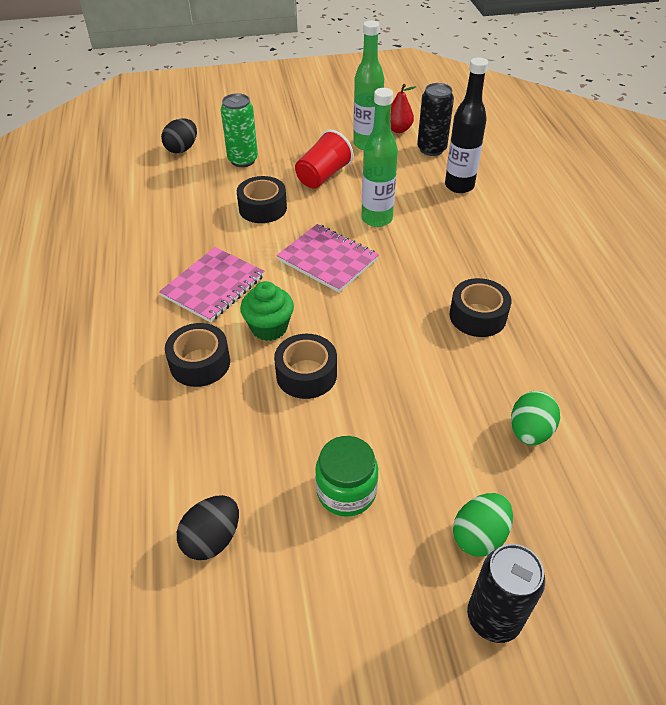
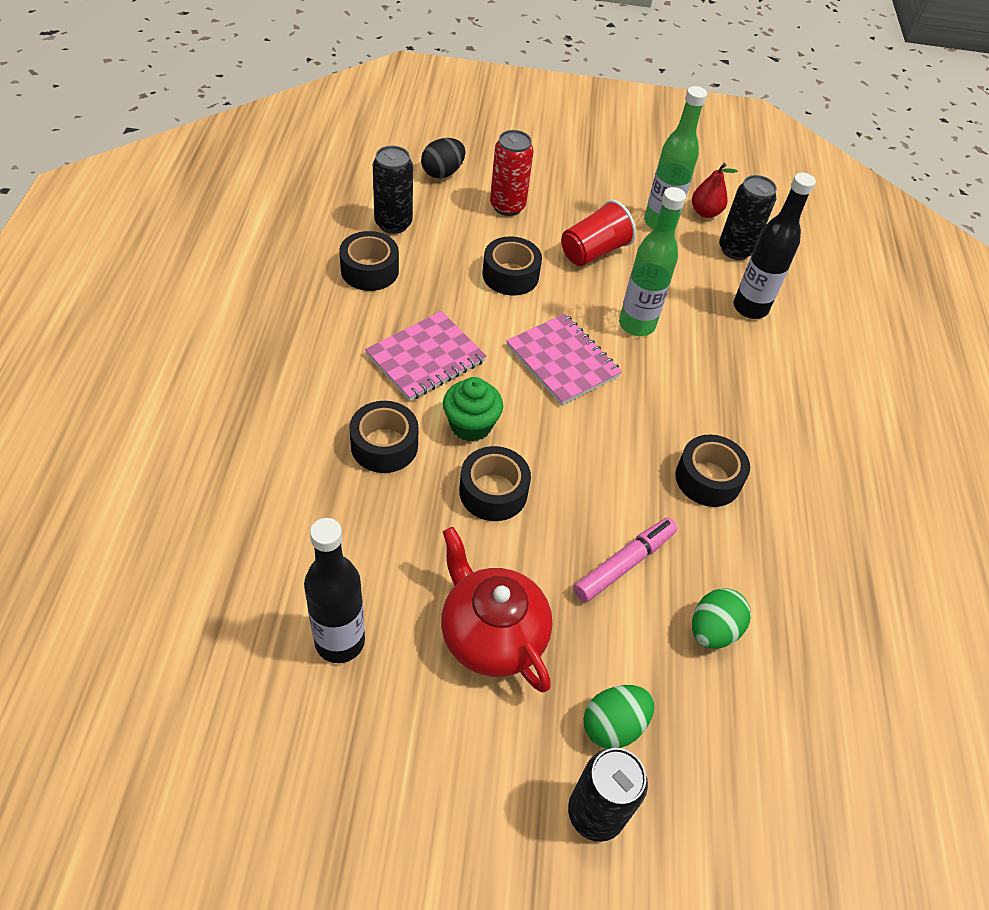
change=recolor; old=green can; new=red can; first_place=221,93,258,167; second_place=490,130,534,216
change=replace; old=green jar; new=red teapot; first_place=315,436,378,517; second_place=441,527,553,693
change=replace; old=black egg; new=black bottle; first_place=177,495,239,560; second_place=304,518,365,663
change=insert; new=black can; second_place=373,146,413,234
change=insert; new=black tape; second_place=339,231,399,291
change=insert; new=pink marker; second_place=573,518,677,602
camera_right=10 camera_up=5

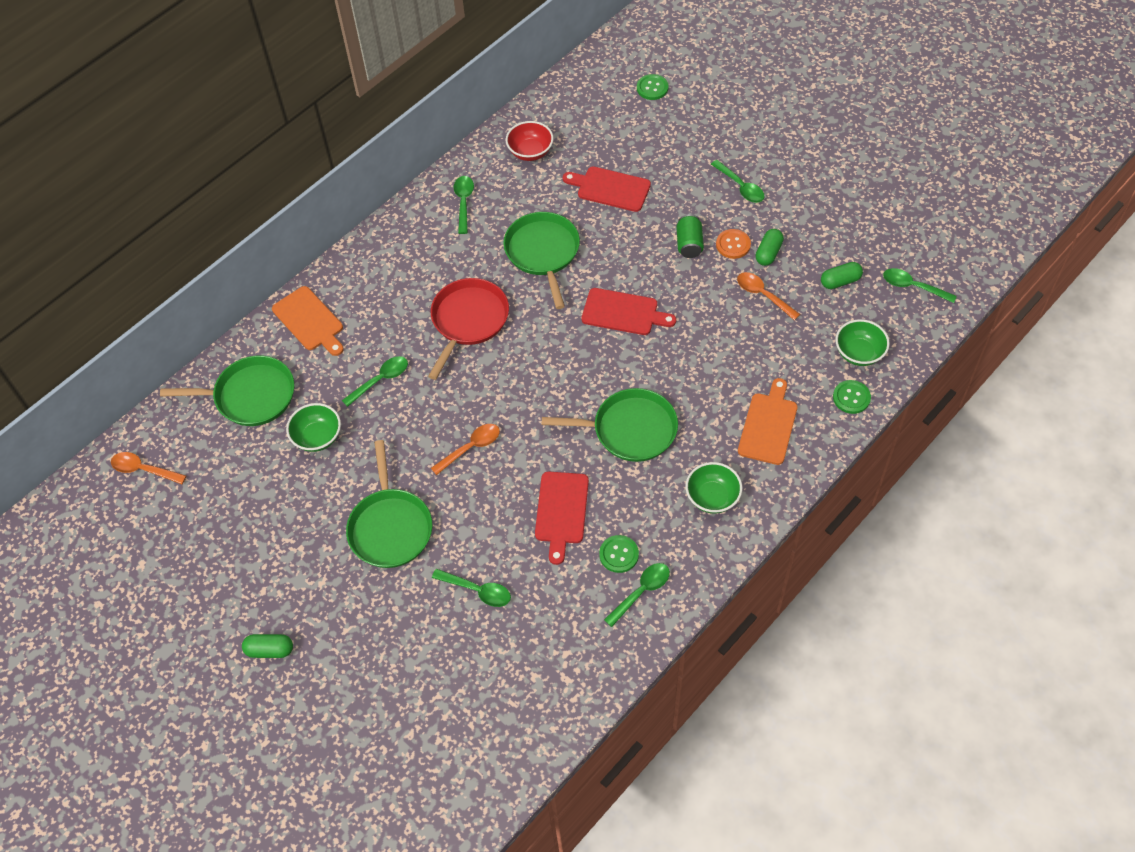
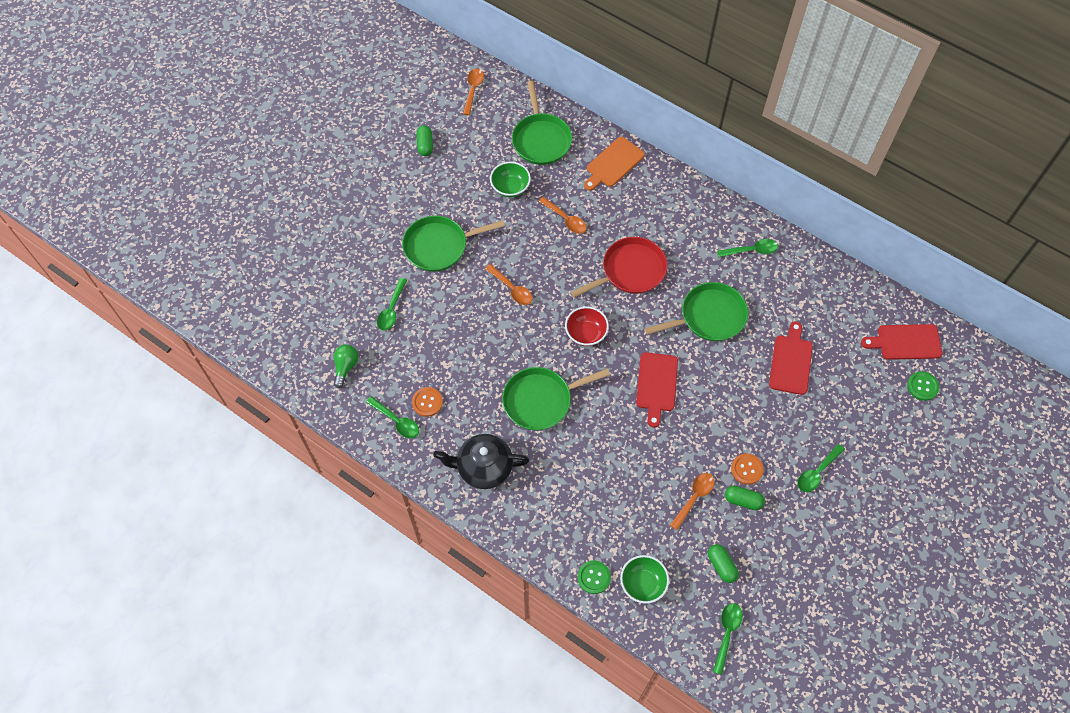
change=move; old=red bowl; first_place=506,121,554,161; second_place=565,306,609,346
change=delete; old=green can; first_place=676,214,704,258
change=rotate; old=red pan; first_place=428,278,509,380; second_place=571,237,668,298; degrees=-45
change=recolor; old=green spoon; new=orange spoon; first_place=342,356,408,407; second_place=538,197,587,234
change=delete; old=orange cutting board; first_place=738,378,798,465
change=rotate; old=green pan; first_place=542,388,678,462; second_place=502,367,610,430; degrees=75
change=replace; old=green bowl; new=black teapot; first_place=686,462,742,514; second_place=434,434,529,489
change=move; old=red cutting board; first_place=535,472,589,565; second_place=861,324,942,360
change=recolor; old=green button; new=orange button; first_place=599,535,639,573; second_place=412,387,443,417
change=move; old=green capsule; first_place=242,634,293,658; second_place=417,125,433,156
change=insert; new=green light bulb; second_place=334,344,359,388
camera_right=80 camera_up=5

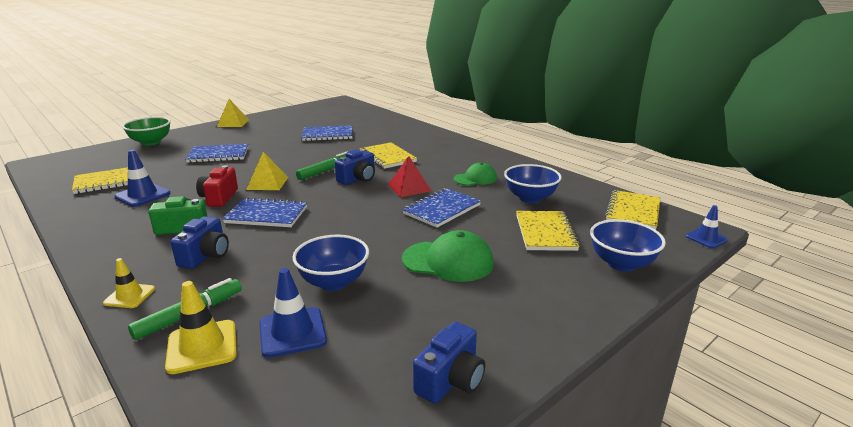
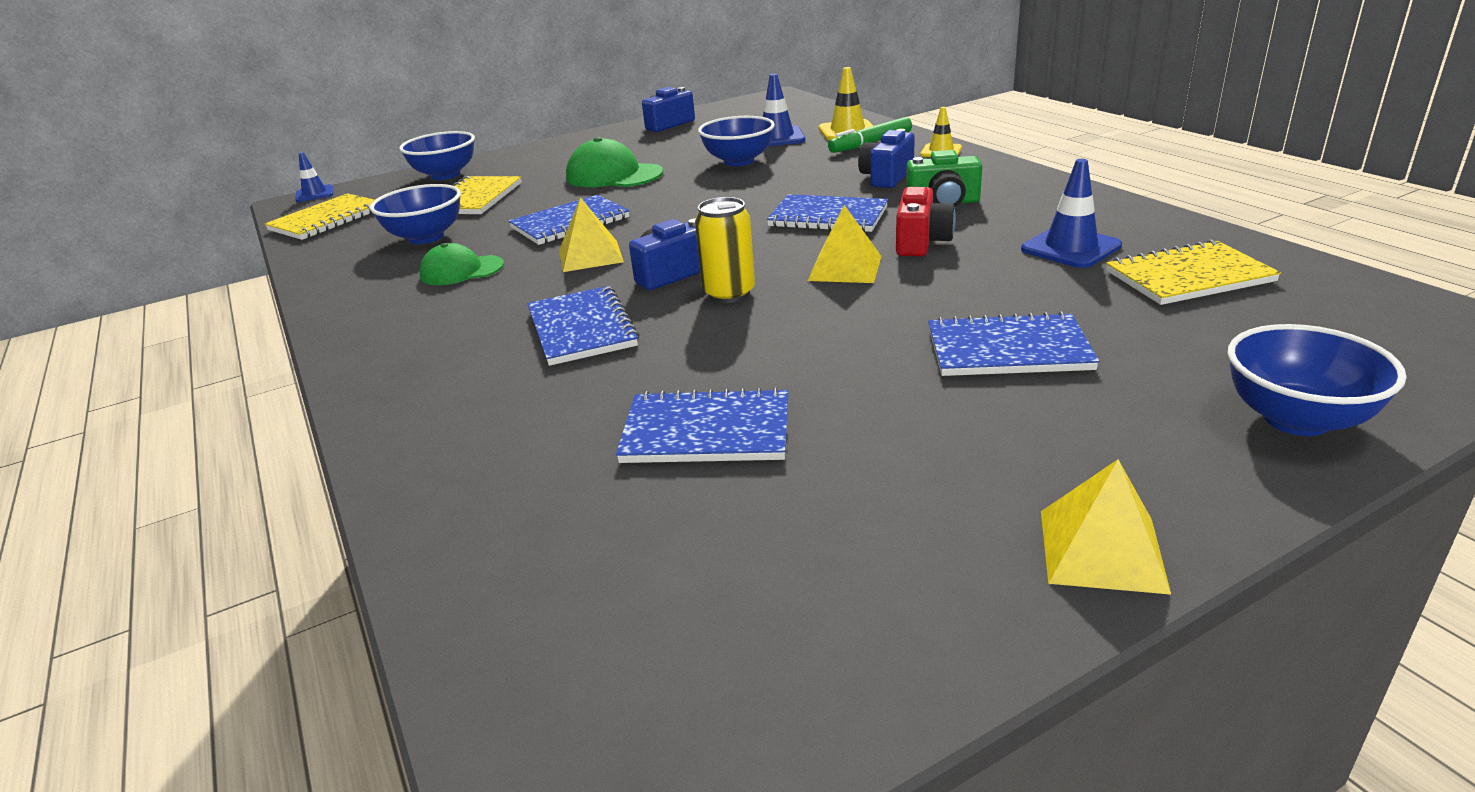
change=recolor; old=green bowl; new=blue bowl; first_place=122,117,171,146; second_place=1228,324,1407,436
change=recolor; old=yellow notebook; new=blue notebook; first_place=359,142,417,169; second_place=527,286,639,366
change=replace; old=green marker; new=yellow can; first_place=296,151,348,180; second_place=695,197,755,303
change=recolor; old=red pyramid; new=yellow pyramid; first_place=388,156,431,197; second_place=559,197,624,272
camera_right=-165 camera_up=5

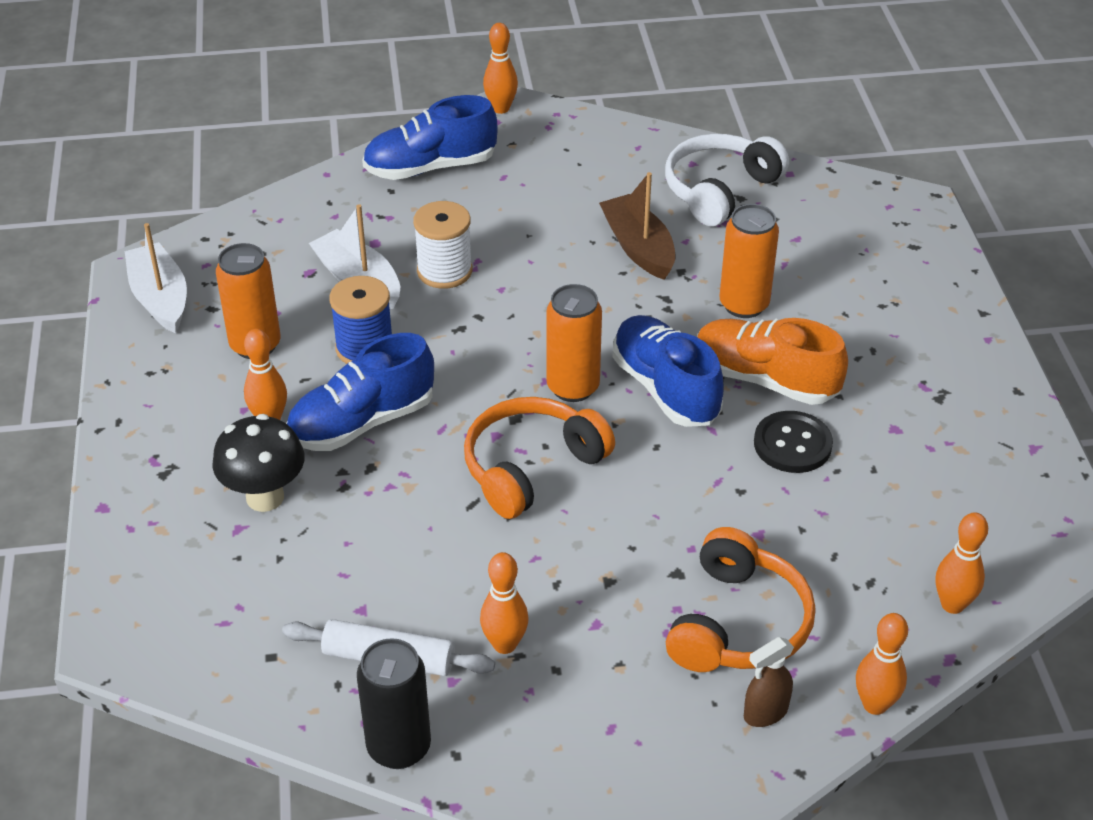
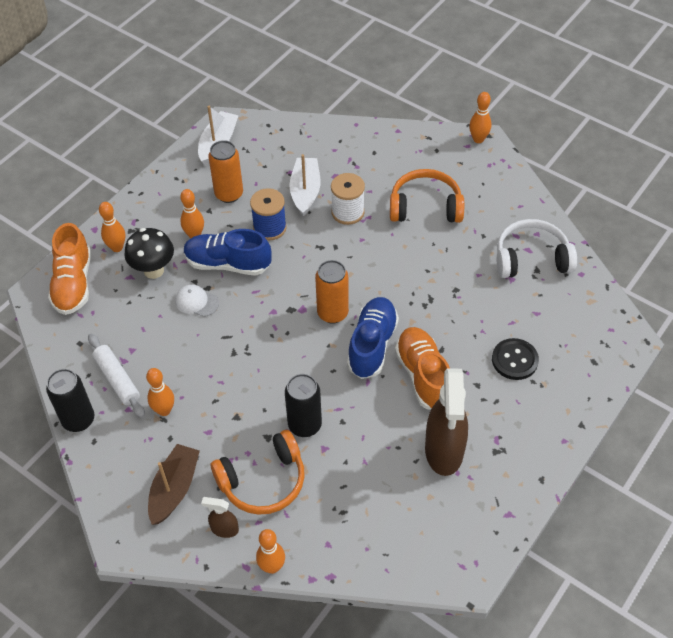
change=delete; old=blue shoe; first_place=362,95,498,180
change=move; old=brown boat; first_place=599,172,675,280; second_place=148,444,200,525
change=delete; old=orange can; first_place=720,204,779,318
change=move; old=orange headphones; first_place=464,397,615,519; second_place=390,169,464,223
change=move; old=black button; first_place=754,411,833,473; second_place=492,338,539,380
change=move; old=orange bowling pin; first_place=936,512,988,614; second_place=99,202,125,252
change=insert; new=orange shoe; second_place=48,223,91,315
change=insert; new=white cap; second_place=175,285,219,317
change=insert; new=brown spray bottle; second_place=425,368,468,476
change=insert; new=black can; second_place=285,374,322,437
camera_right=45 camera_up=10

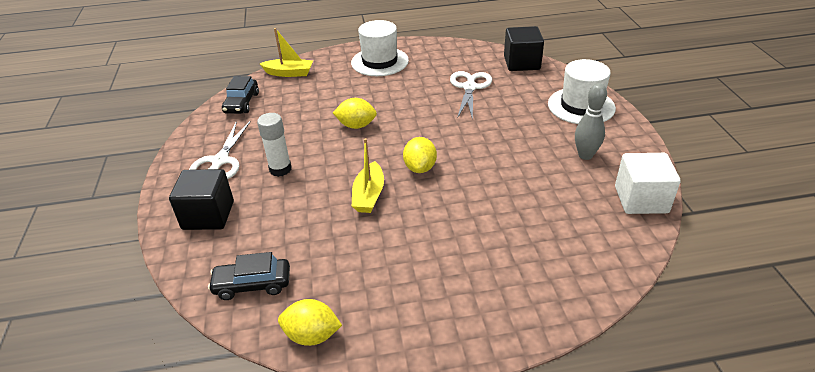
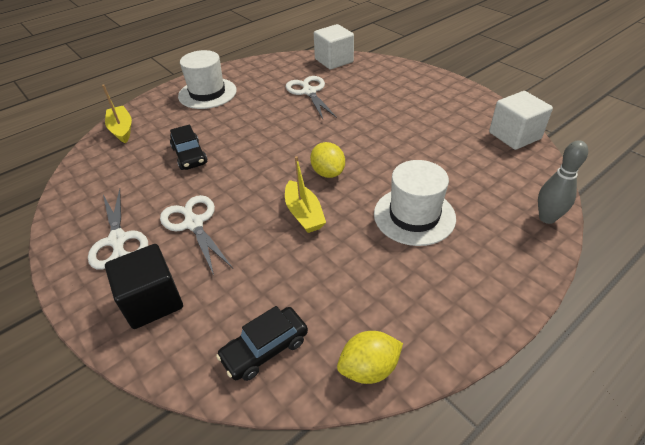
change=recolor; old=black cube; new=white cube; first_place=504,26,544,71; second_place=314,24,354,69
change=rotate; old=yellow boat; first_place=260,28,313,77; second_place=102,84,132,143; degrees=-90
change=move; old=white hat; first_place=548,59,616,124; second_place=374,160,456,246
change=move; old=black car; first_place=222,76,259,114; second_place=170,124,207,170
change=move; old=grey bowling pin; first_place=575,83,607,160; second_place=538,140,588,224
change=delete; old=yellow lemon; first_place=333,98,377,129
change=replace; old=white glue stick; new=white scissors; first_place=257,113,292,177; second_place=160,195,233,275
camera_right=-30 camera_up=5

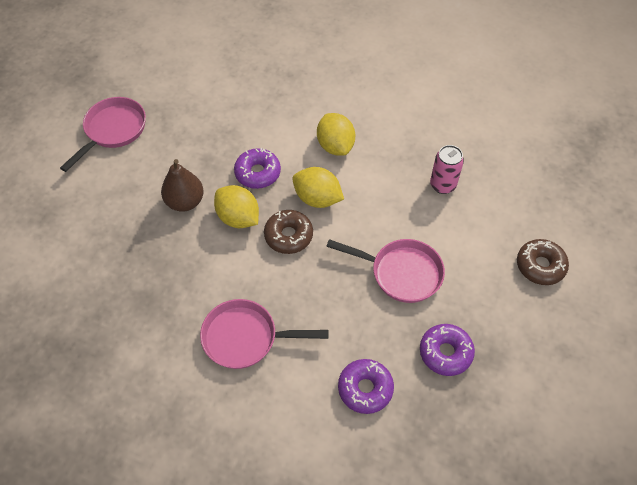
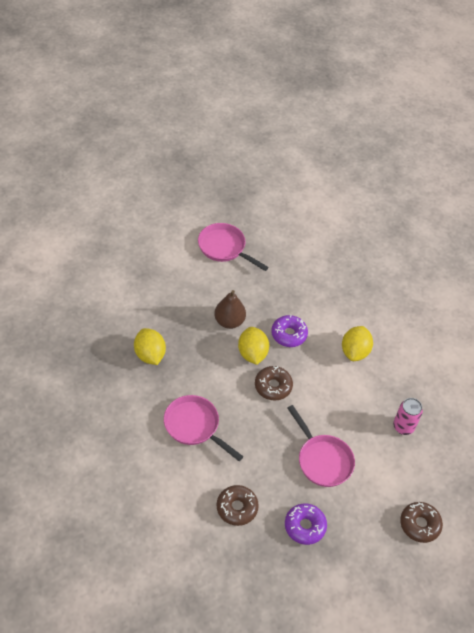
change=rotate; old=pink pan; first_place=60,97,146,172; second_place=198,223,269,271; degrees=-120
change=move; old=yellow lemon; first_place=292,167,344,208; second_place=134,328,166,365
change=recolor; old=purple donut; new=brown donut; first_place=338,359,394,414; second_place=216,485,259,526
camera_right=35 camera_up=-5

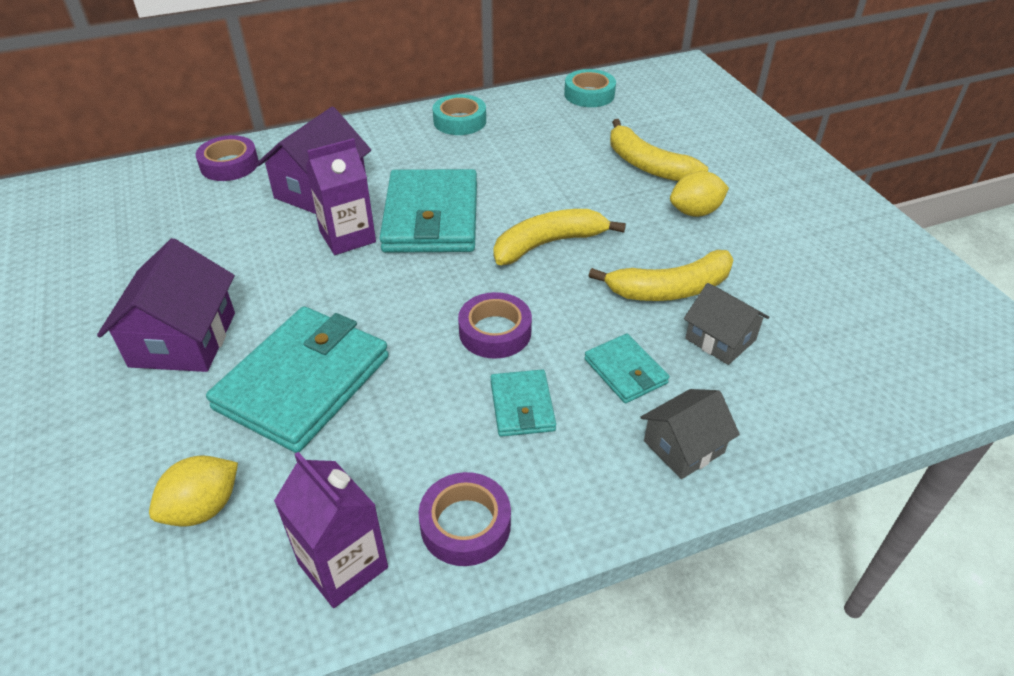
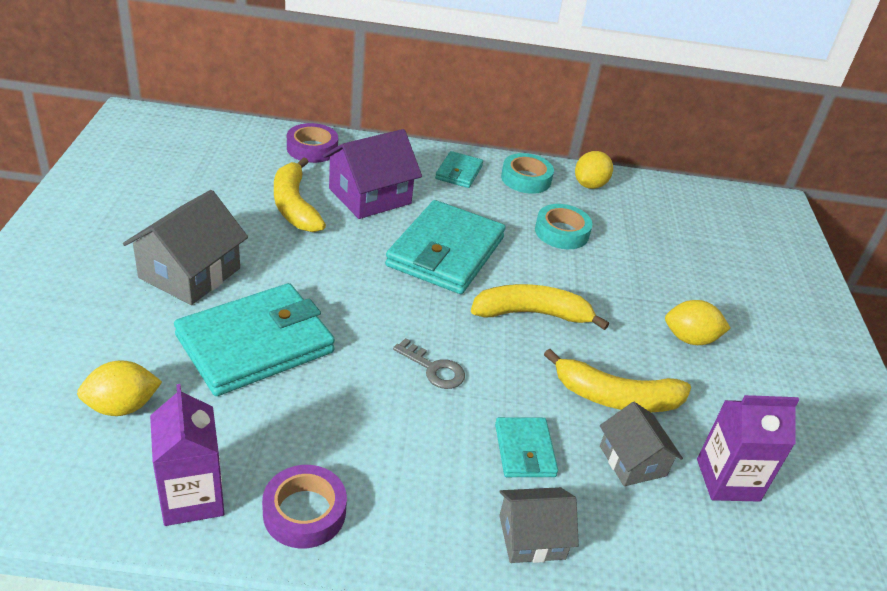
change=move; old=turquoise tape; first_place=564,69,616,107; second_place=535,204,592,249
change=move; old=yellow banana; first_place=610,119,708,181; second_place=274,157,326,232
change=move; old=purple carton; first_place=306,138,376,255; second_place=697,395,799,502
change=recolor; old=purple house; new=grey house; first_place=97,238,235,372; second_place=123,190,248,305
change=replace; old=purple tape; new=grey key; first_place=458,292,532,359; second_place=393,338,465,389
change=move; old=turquoise wallet; first_place=491,369,556,437; second_place=435,151,483,188
change=insert; new=yellow lemon; second_place=575,151,613,189
camera_right=20 camera_up=-5

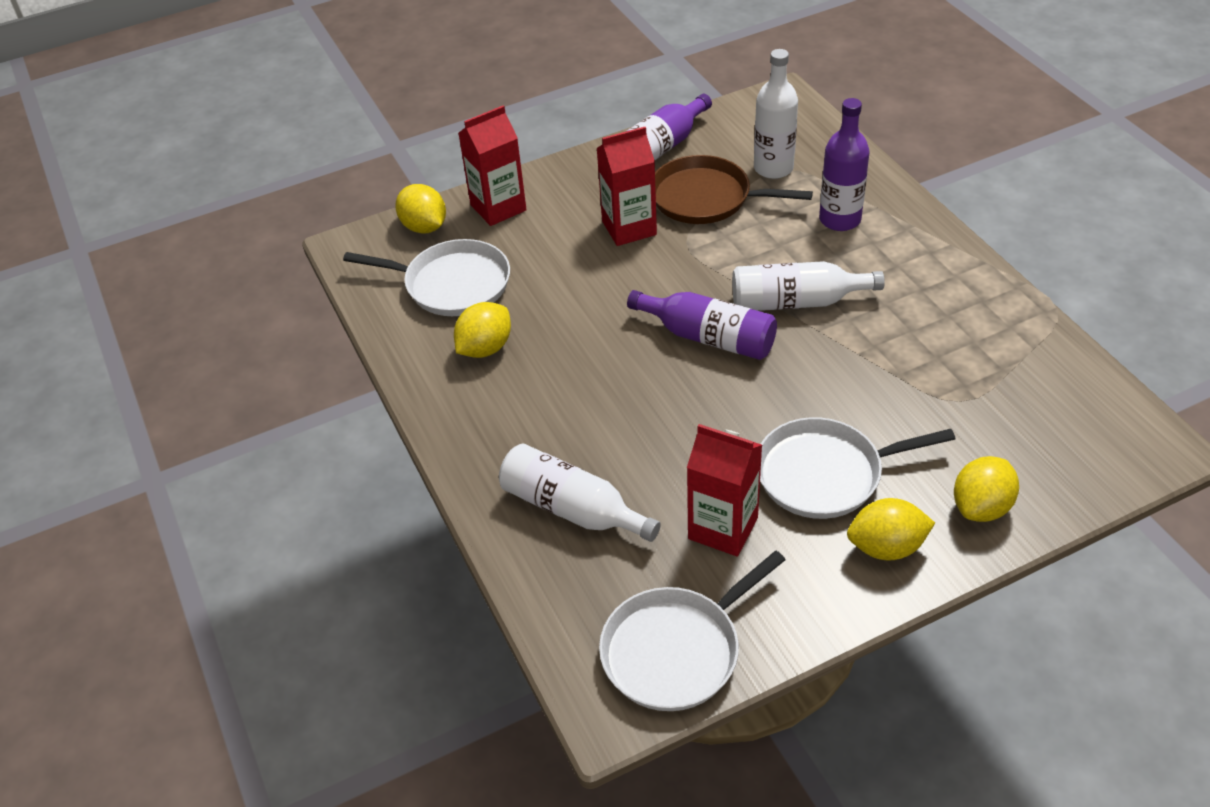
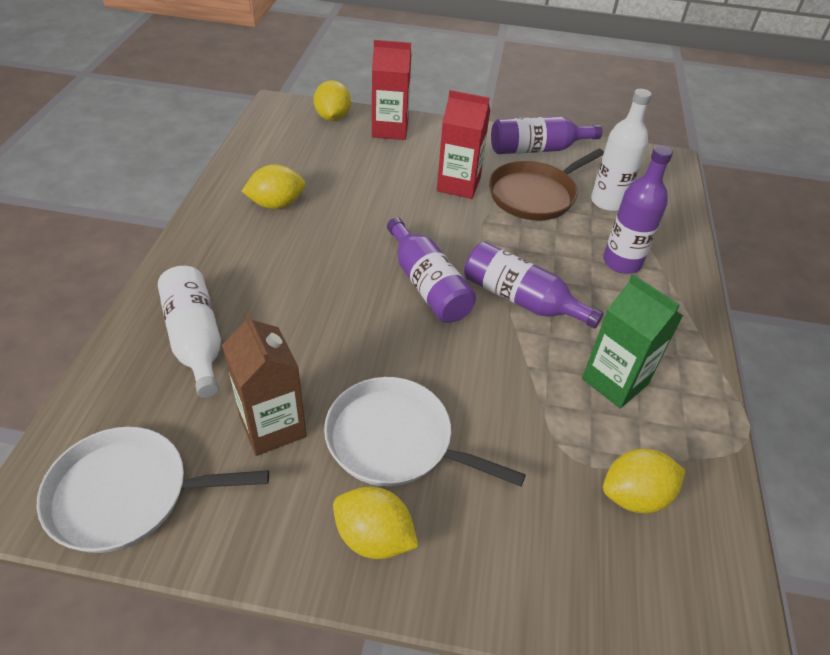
change=rotate; old=brown pan; first_place=655,155,813,224; second_place=489,149,604,220; degrees=-90
change=delete; old=white pan; first_place=343,239,510,316
change=recolor; old=white bottle; new=purple bottle; first_place=732,261,885,311; second_place=464,241,603,329
change=recolor; old=red carton; new=brown carton; first_place=687,424,762,557; second_place=222,312,307,456
change=move; old=yellow lemon; first_place=954,456,1019,522; second_place=603,449,685,513
change=insert; new=green carton; second_place=582,274,683,408
camera_right=30 camera_up=0

